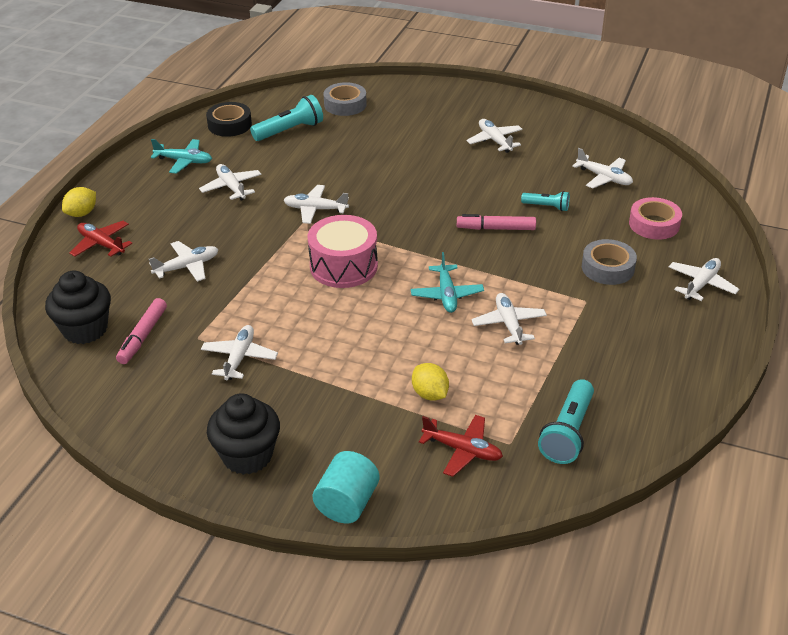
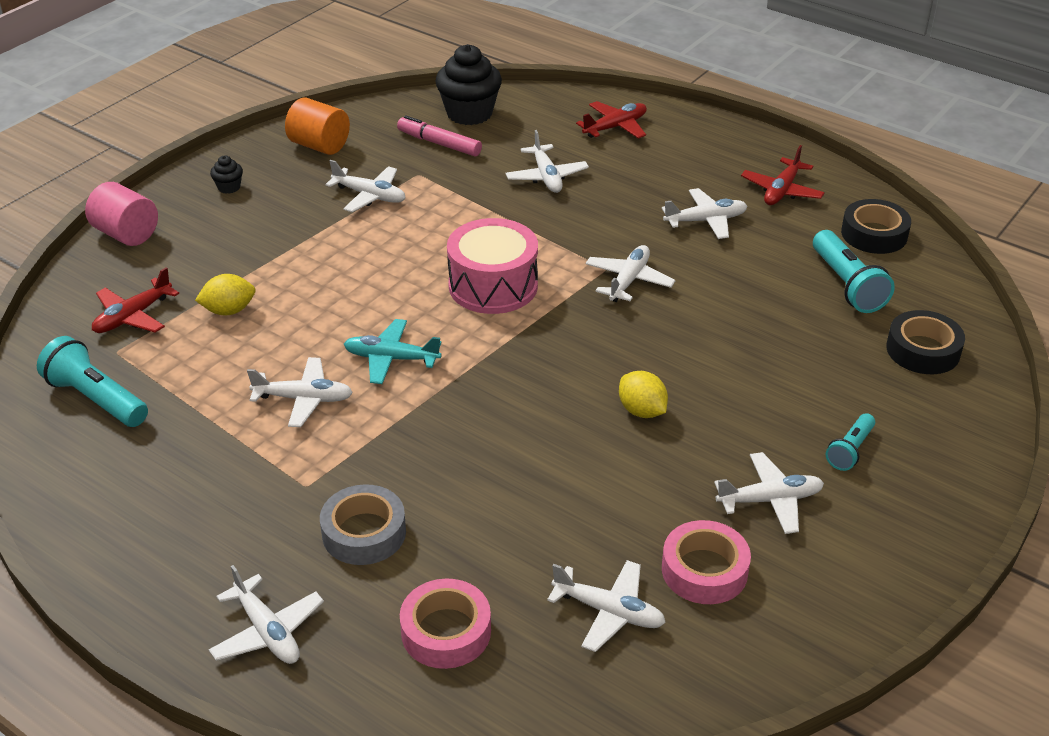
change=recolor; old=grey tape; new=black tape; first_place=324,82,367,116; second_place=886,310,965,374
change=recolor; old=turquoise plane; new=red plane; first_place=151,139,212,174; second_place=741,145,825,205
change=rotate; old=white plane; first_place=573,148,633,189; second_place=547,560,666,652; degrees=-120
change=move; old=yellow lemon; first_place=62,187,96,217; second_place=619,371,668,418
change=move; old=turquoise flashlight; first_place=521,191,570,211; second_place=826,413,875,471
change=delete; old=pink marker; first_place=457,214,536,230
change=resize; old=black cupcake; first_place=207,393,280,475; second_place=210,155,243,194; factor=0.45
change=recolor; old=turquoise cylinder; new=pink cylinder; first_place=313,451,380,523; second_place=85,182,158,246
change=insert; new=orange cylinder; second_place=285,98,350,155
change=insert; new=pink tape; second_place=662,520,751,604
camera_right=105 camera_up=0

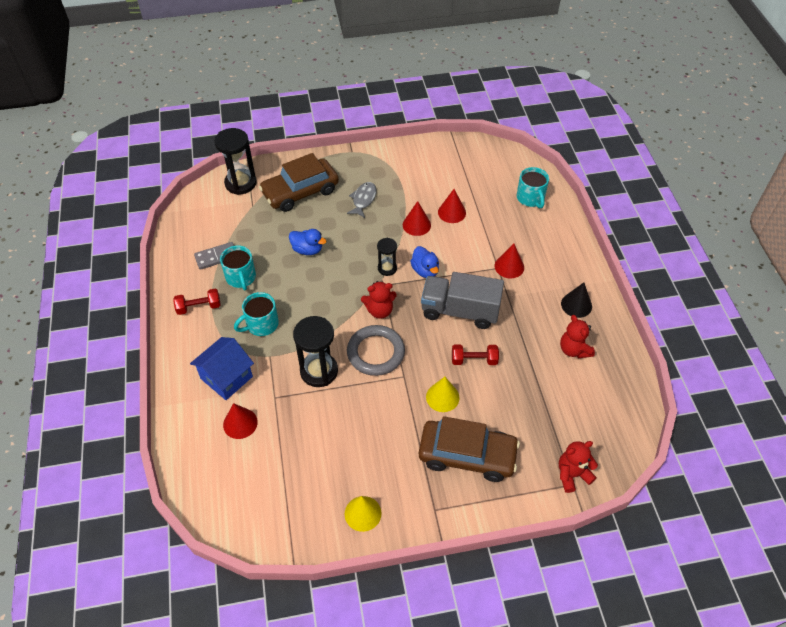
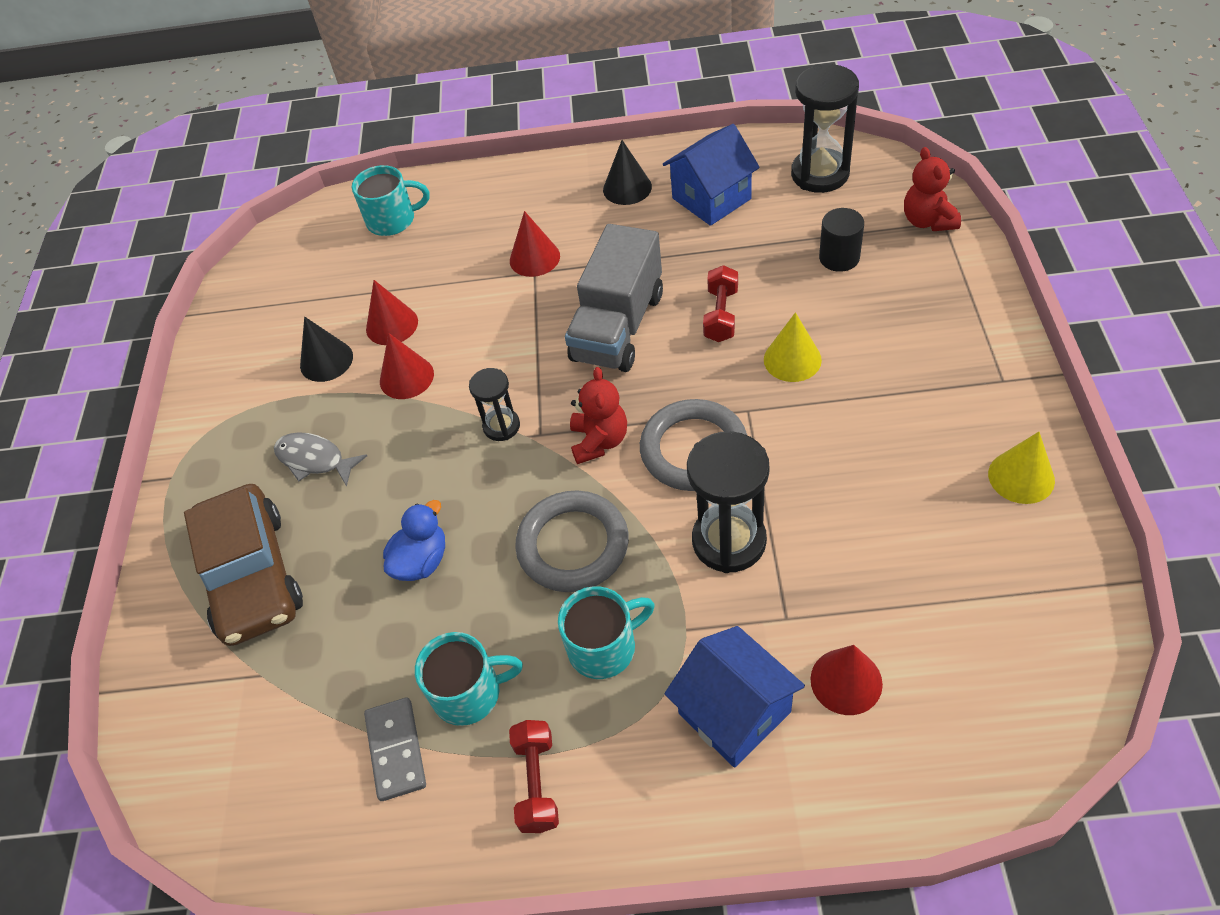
change=move; old=black hourglass; first_place=214,128,257,195; second_place=791,64,859,193
change=delete; old=blue duck; first_place=410,246,439,278
change=rotate; old=turquoise mug; first_place=234,292,279,336; second_place=558,586,655,679; degrees=-90
change=replace; old=red teddy bear; new=blue house; first_place=560,315,595,358; second_place=663,124,760,226
change=delete; old=brown car; first_place=419,416,520,482
change=insert; new=black cylinder; second_place=819,208,864,272
change=insert; new=black cone; second_place=300,316,353,382
change=insert; new=grey ring; second_place=515,491,629,592
camera_right=-75 camera_up=0

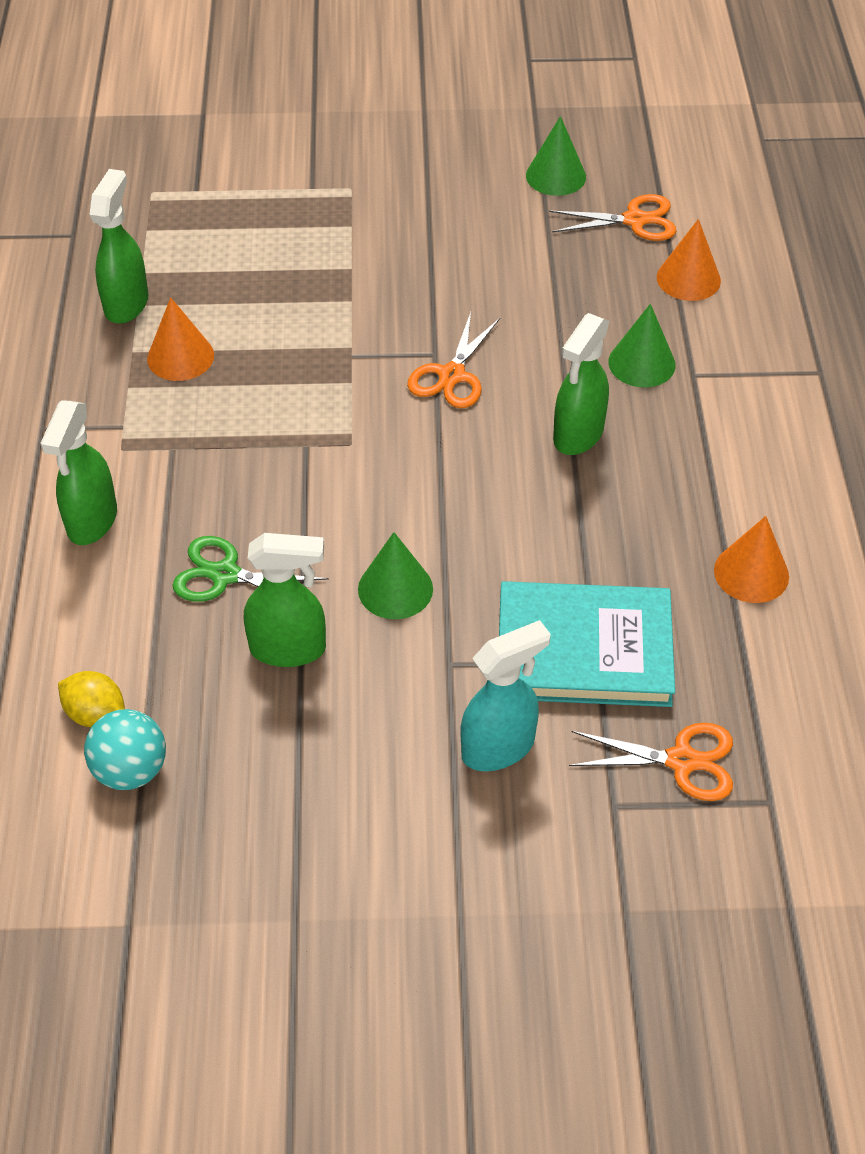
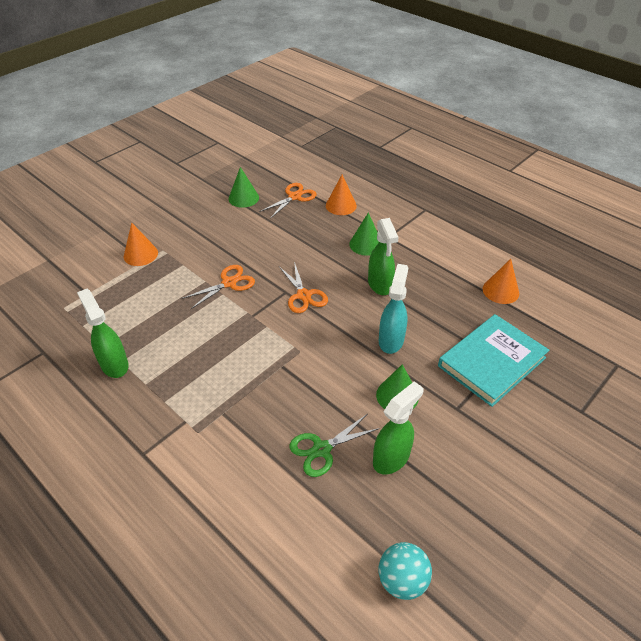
change=move; old=orange cone; first_place=147,297,214,381; second_place=124,222,158,266
change=delete; old=green spray bottle; first_place=40,401,117,545
change=move; old=turquoise spray bottle; first_place=461,620,551,771; second_place=379,264,408,354
change=delete; old=yellow lemon; first_place=58,671,125,727
change=move; old=orange scissors; first_place=569,723,733,801; second_place=182,265,255,309
camera_right=-45 camera_up=-5

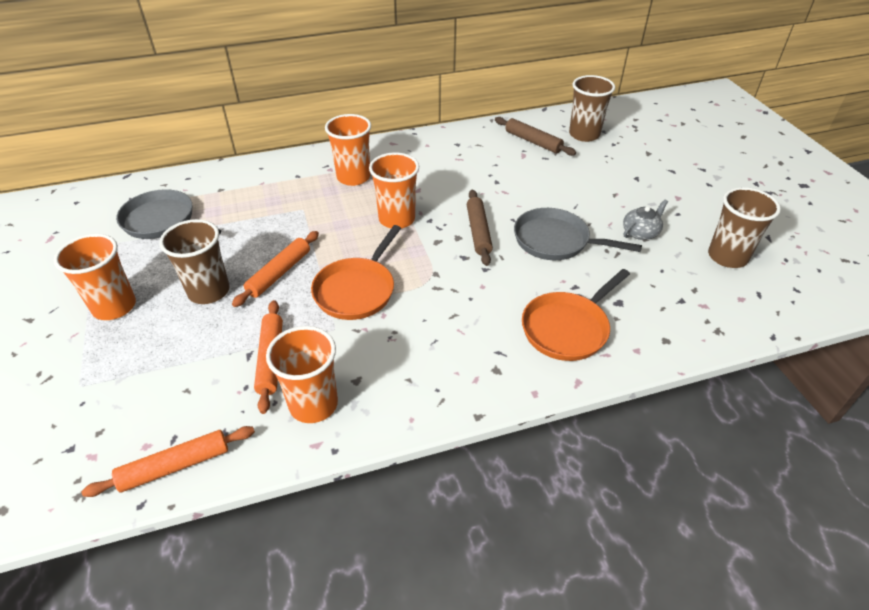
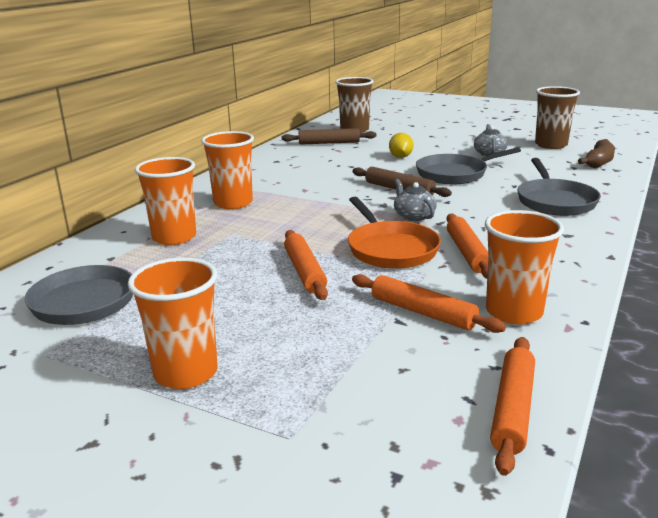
change=move; old=orange cup; first_place=369,152,419,229; second_place=135,157,196,245
change=delete; old=brown cup; first_place=159,219,230,304
change=recolor; old=orange pan; new=grey pan; first_place=522,269,630,361; second_place=517,158,601,216
change=insert; new=yellow lemon; second_place=389,133,414,158
change=insert; new=brown banana; second_place=578,139,615,168
change=insert; new=grey teapot; second_place=394,179,437,221
change=insert; new=orange rolling pin; second_place=446,213,488,279
camera_right=-45 camera_up=-20

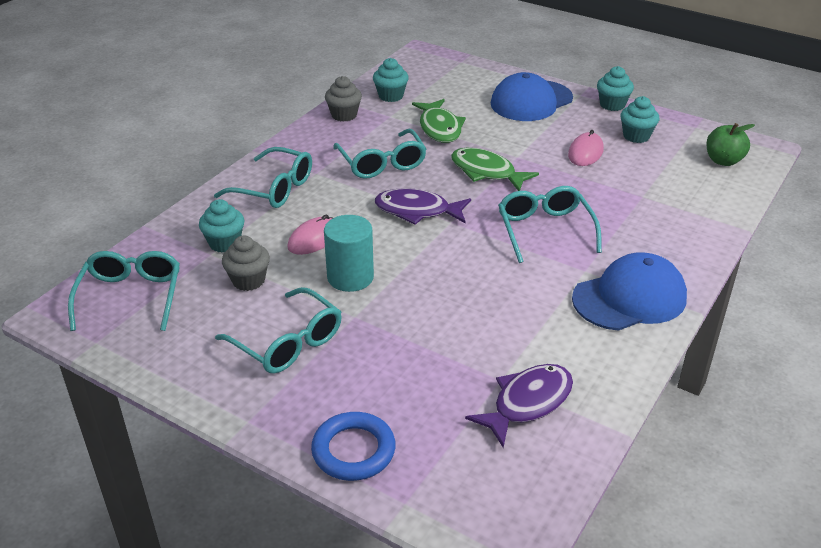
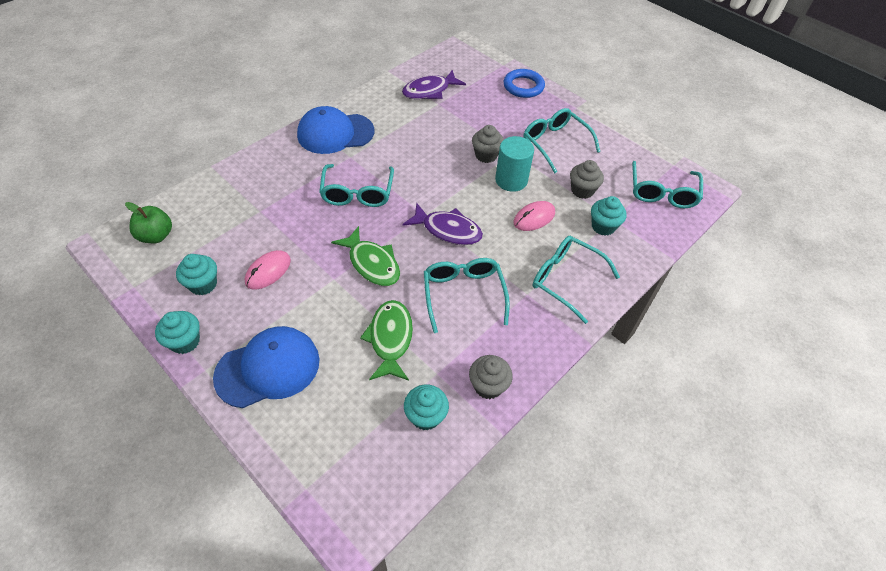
change=insert; new=grey cupcake; second_place=472,125,504,163
camera_right=-170 camera_up=15

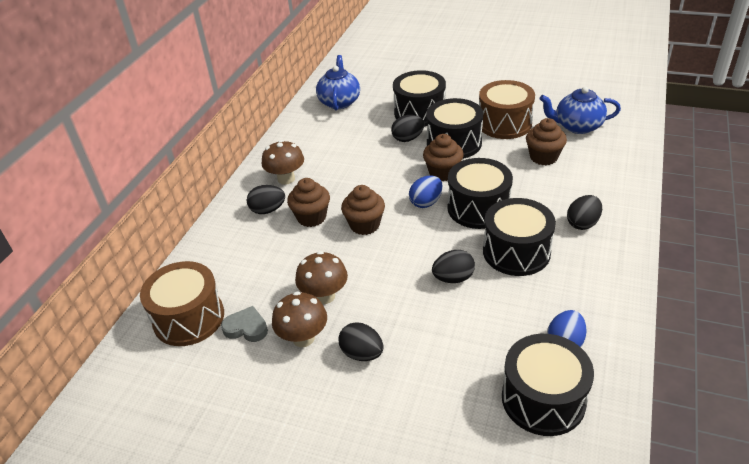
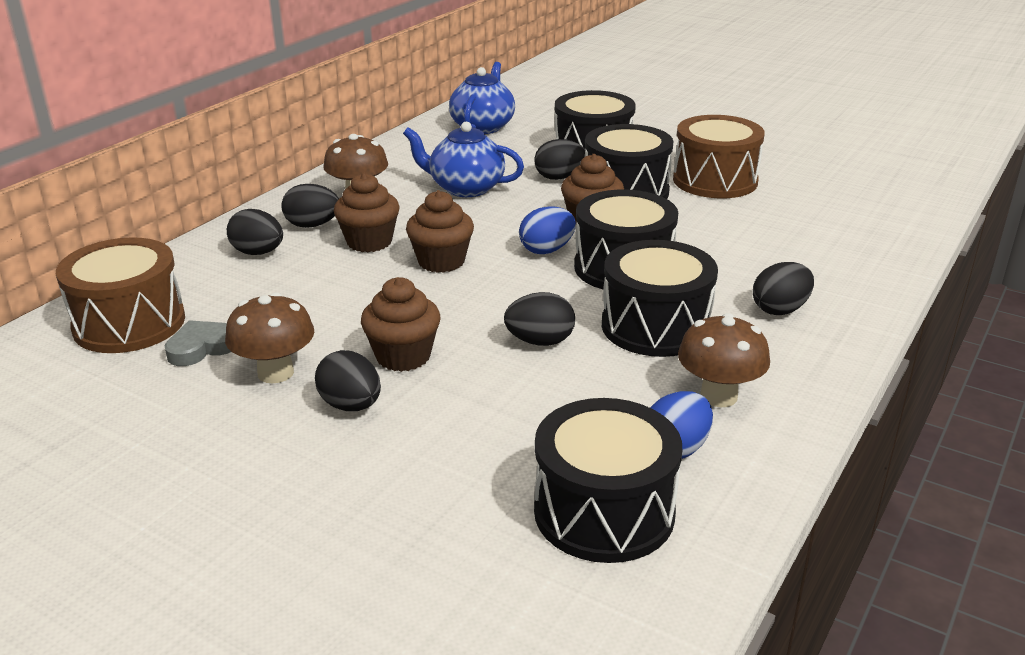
change=move; old=blue teapot; first_place=539,87,621,134; second_place=403,122,524,197
change=move; old=brown cupcake; first_place=526,118,567,165; second_place=361,277,440,372
change=move; old=brown mushroom; first_place=295,251,348,304; second_place=678,313,770,407
change=rotate; old=grey heart; first_place=221,306,268,342; second_place=165,320,231,366; degrees=-60
change=insert; new=black egg; second_place=227,209,283,255
camera_right=10 camera_up=-10

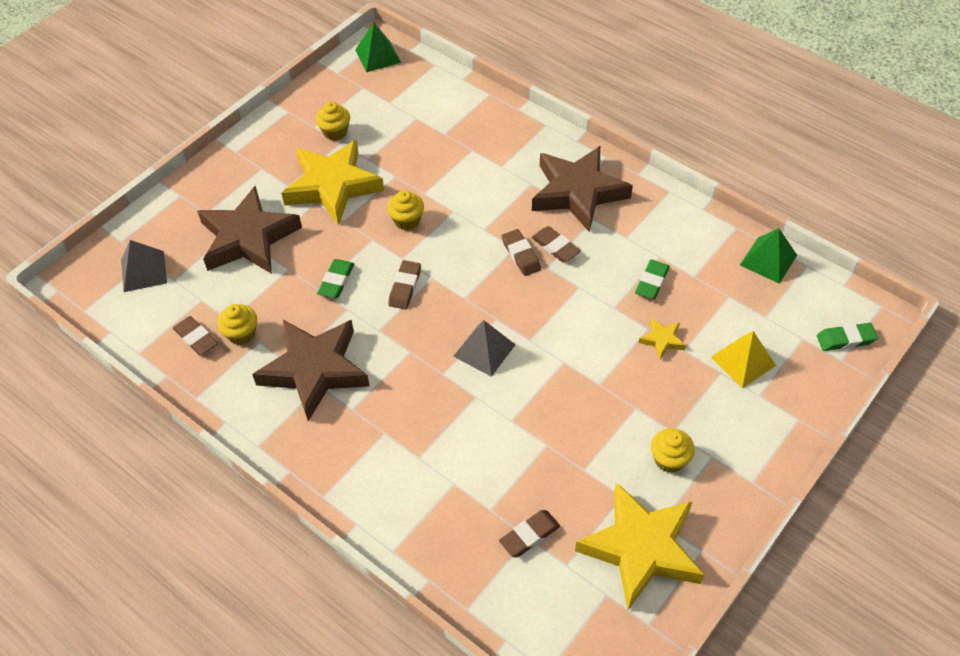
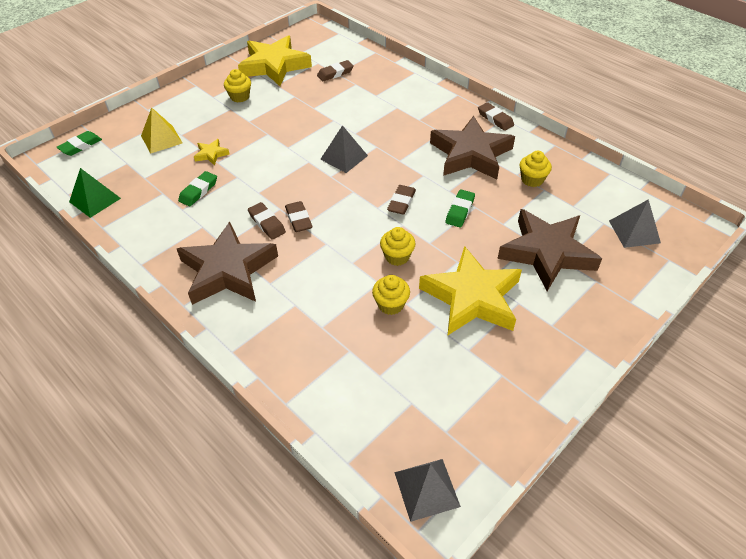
change=recolor; old=green pyramid; new=grey pyramid; first_place=355,23,401,72; second_place=394,459,461,522
change=move; old=yellow cupcake; first_place=316,102,350,141; second_place=372,275,410,315
change=move; old=brown eraser; first_place=173,316,218,356; second_place=478,102,514,131
change=rotate; old=green eraser; first_place=817,323,878,351; second_place=57,131,102,156; degrees=-45
camera_right=-175 camera_up=-5

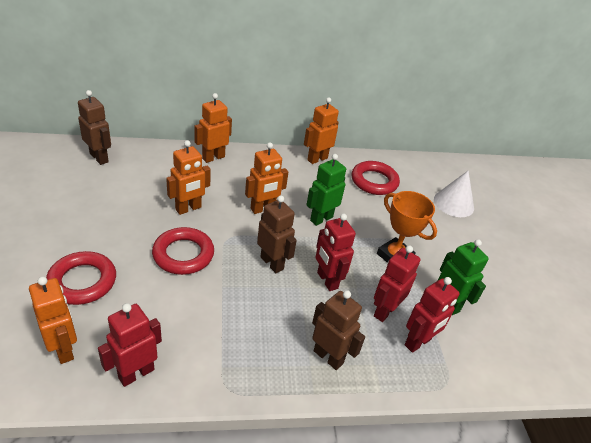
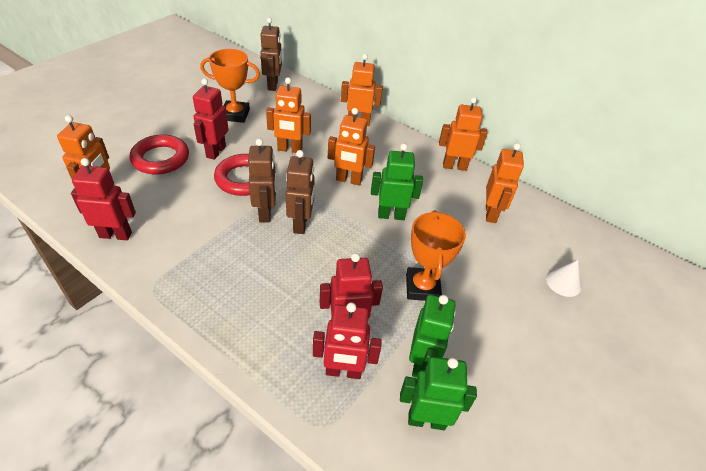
change=replace; old=red ring; new=orange robot; first_place=352,161,400,195; second_place=486,143,524,223
change=resize; old=white cone; first_place=434,171,474,217; second_place=546,260,581,297; factor=0.64
change=move; old=red robot; first_place=315,214,356,291; second_place=193,78,229,160
change=move; old=brown robot; first_place=312,290,365,370; second_place=248,138,276,223
change=insert; new=orange trophy; second_place=200,49,260,123
change=insert; new=green robot; second_place=400,357,477,430
camera_right=45 camera_up=5

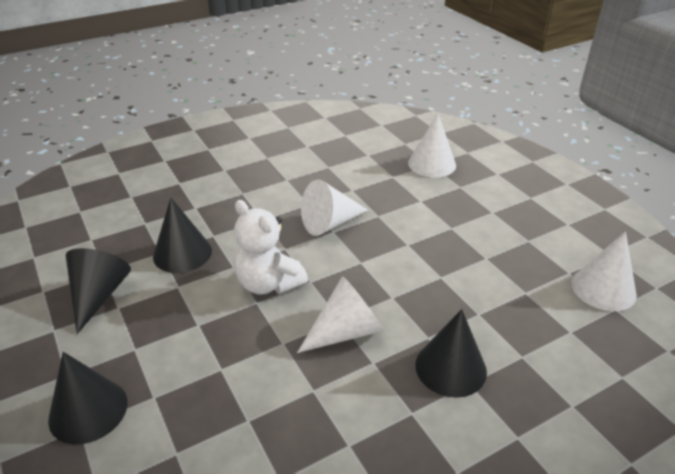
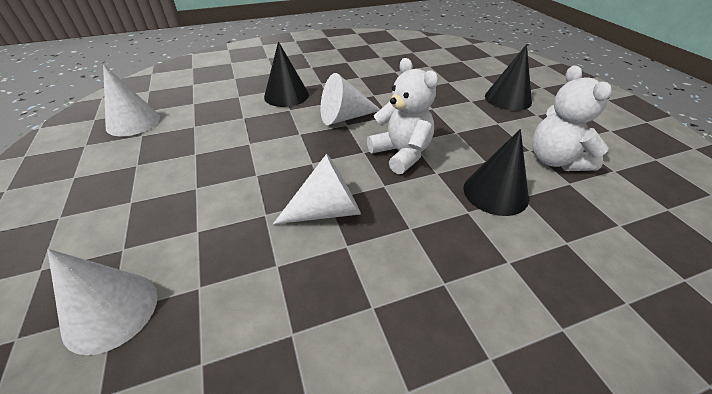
change=replace; old=black cone; new=white teddy bear; first_place=66,248,131,334; second_place=532,66,612,171
camera_right=-170 camera_up=5

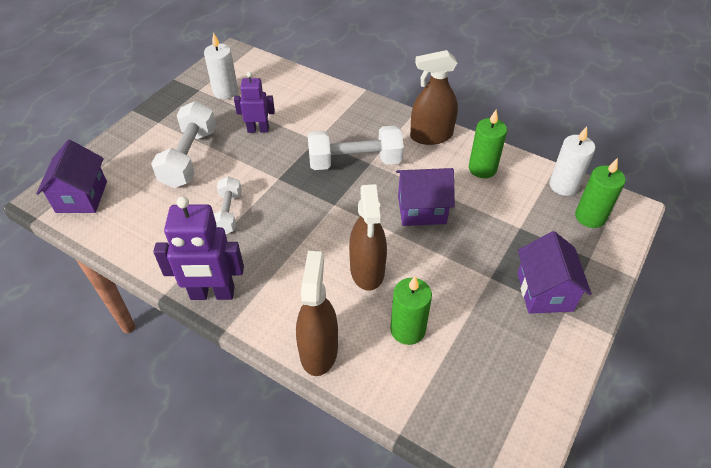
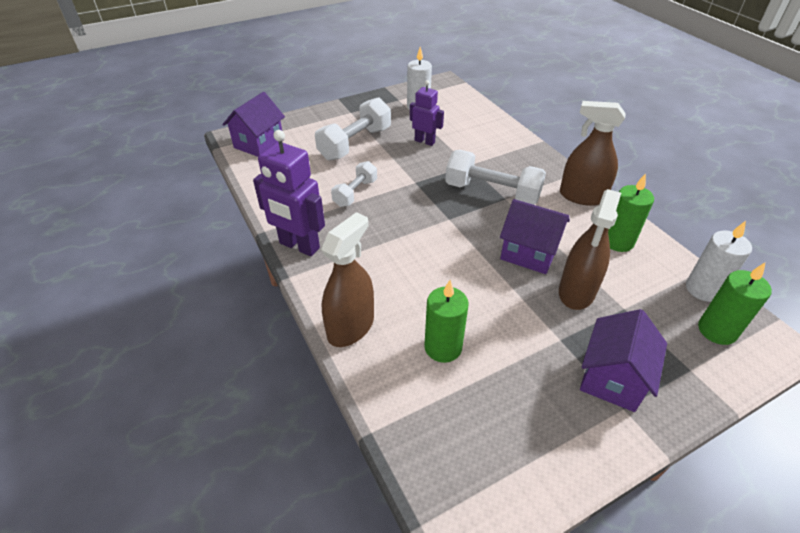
change=move; old=brown spray bottle; first_place=349,184,387,291; second_place=559,189,621,310
camera_right=30 camera_up=-5

